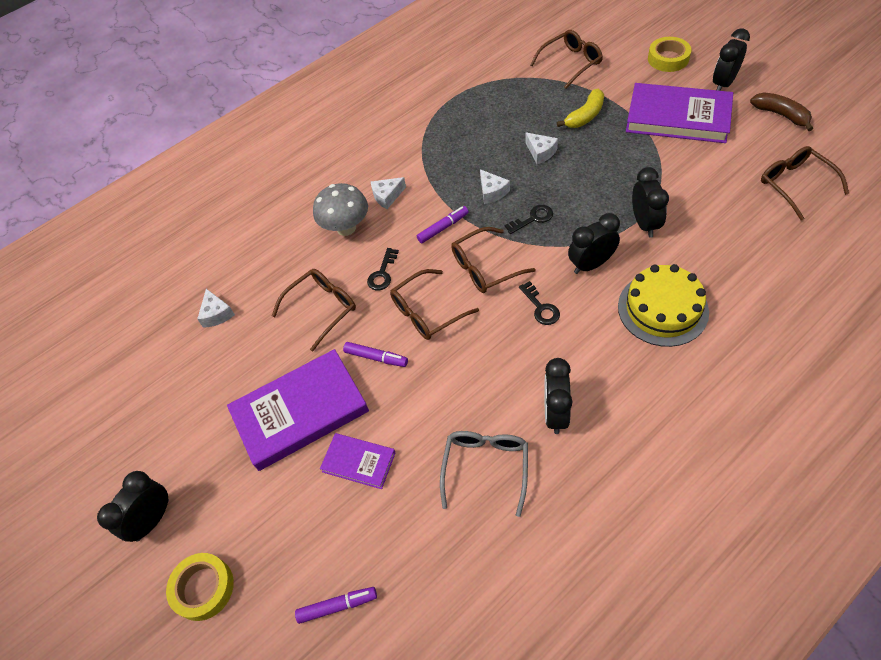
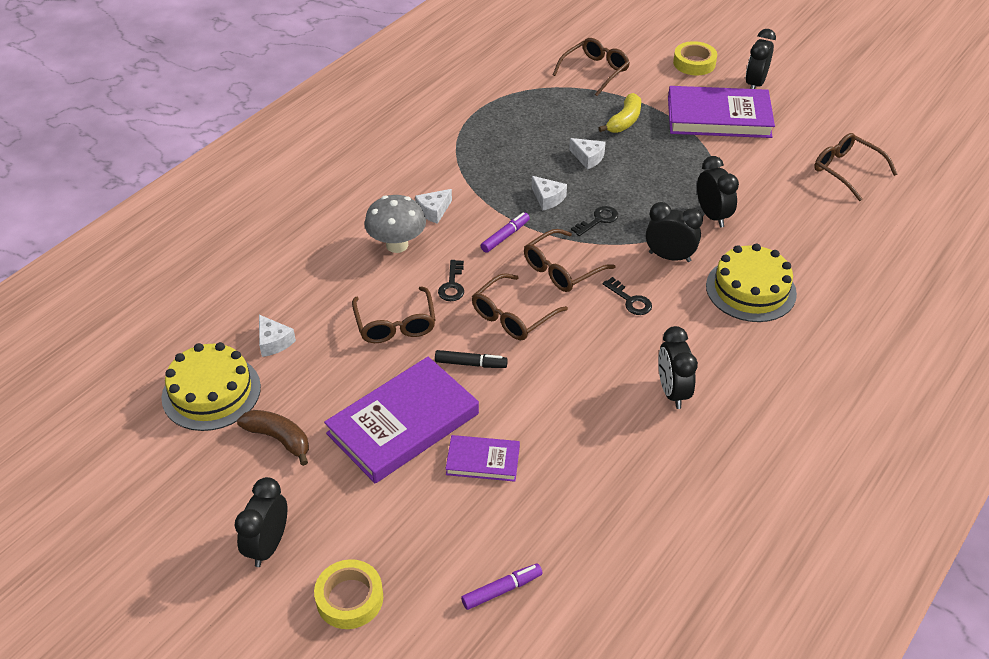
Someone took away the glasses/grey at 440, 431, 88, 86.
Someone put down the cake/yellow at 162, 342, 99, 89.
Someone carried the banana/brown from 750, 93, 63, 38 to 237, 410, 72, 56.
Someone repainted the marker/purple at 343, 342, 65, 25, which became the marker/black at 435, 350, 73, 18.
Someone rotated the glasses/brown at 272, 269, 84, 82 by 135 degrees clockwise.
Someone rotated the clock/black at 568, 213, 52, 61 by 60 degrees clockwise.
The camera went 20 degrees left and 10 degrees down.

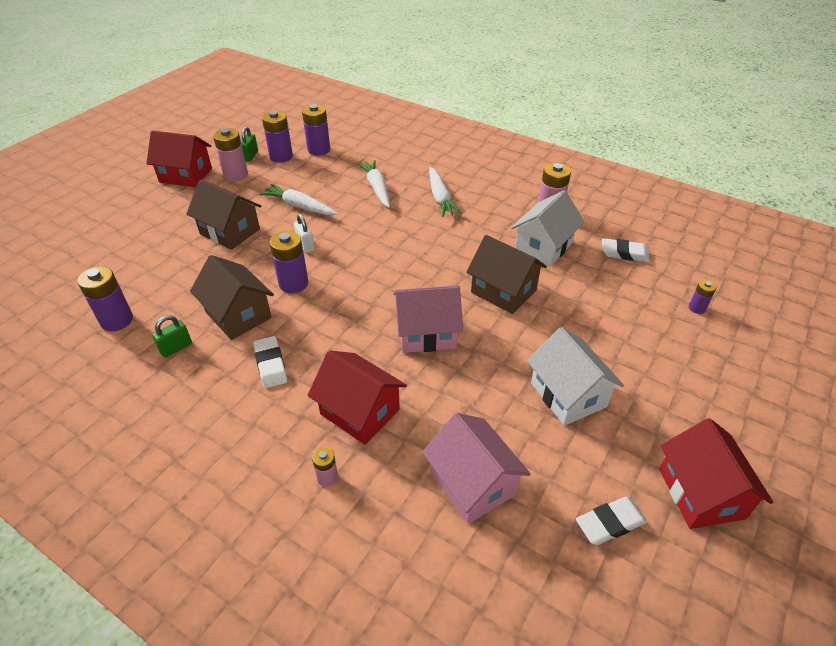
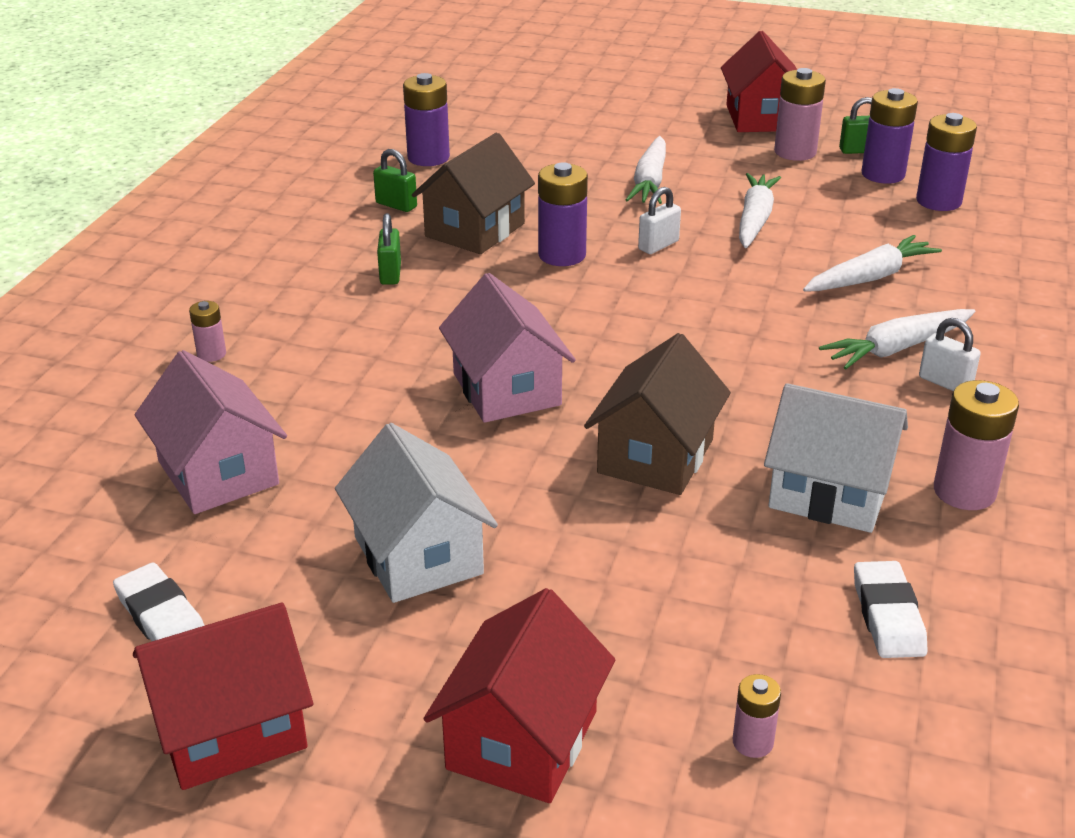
Someone put down the padlock/white at 919, 318, 62, 73.
Someone carried the house/red from 308, 350, 99, 95 to 424, 588, 191, 215.
Someone swapped the house/brown at 186, 180, 75, 70 for the carrot/white at 626, 136, 40, 68.
Someone swapped the eraser/white at 253, 336, 34, 52 for the padlock/green at 377, 213, 24, 72.
Someone repainted the battery/purple at 689, 280, 27, 34, which became the battery/pink at 733, 674, 48, 84.
Someone rotated the house/pink at 422, 413, 109, 111 by 75 degrees counterclockwise.
Someone rotated the house/white at 527, 327, 97, 99 by 75 degrees counterclockwise.
The camera went 75 degrees right and 10 degrees down.

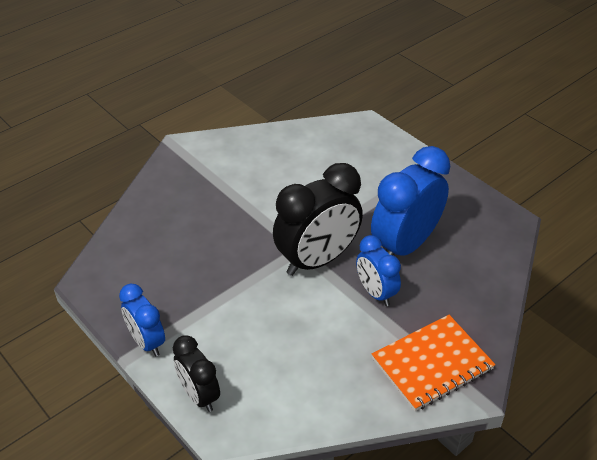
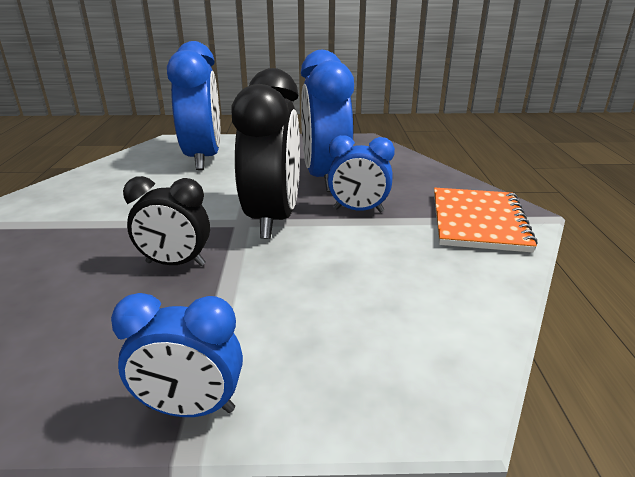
Someone put down the clock/blue at 167, 41, 54, 129.
Someone carried the clock/black from 173, 335, 47, 77 to 123, 176, 87, 90.
The camera went 50 degrees left and 15 degrees down.

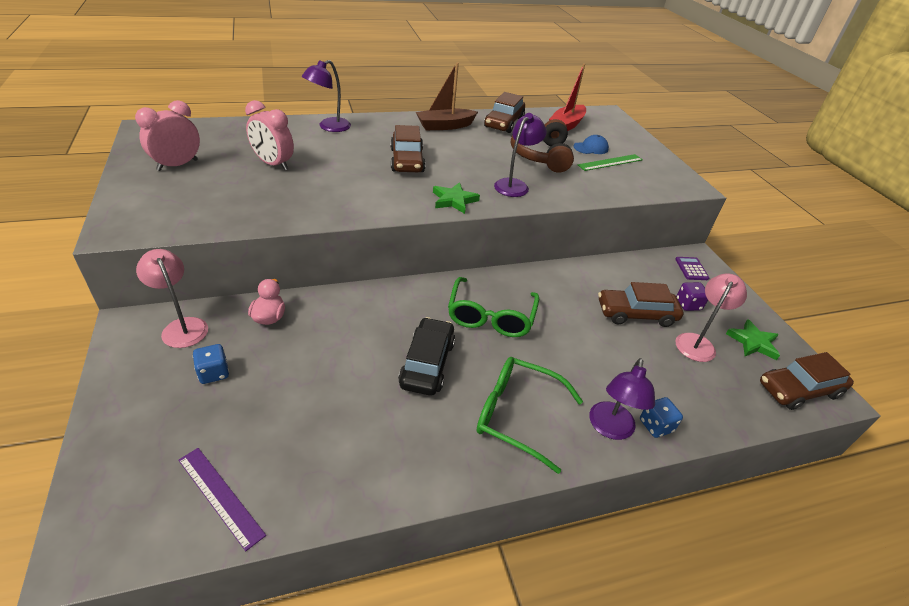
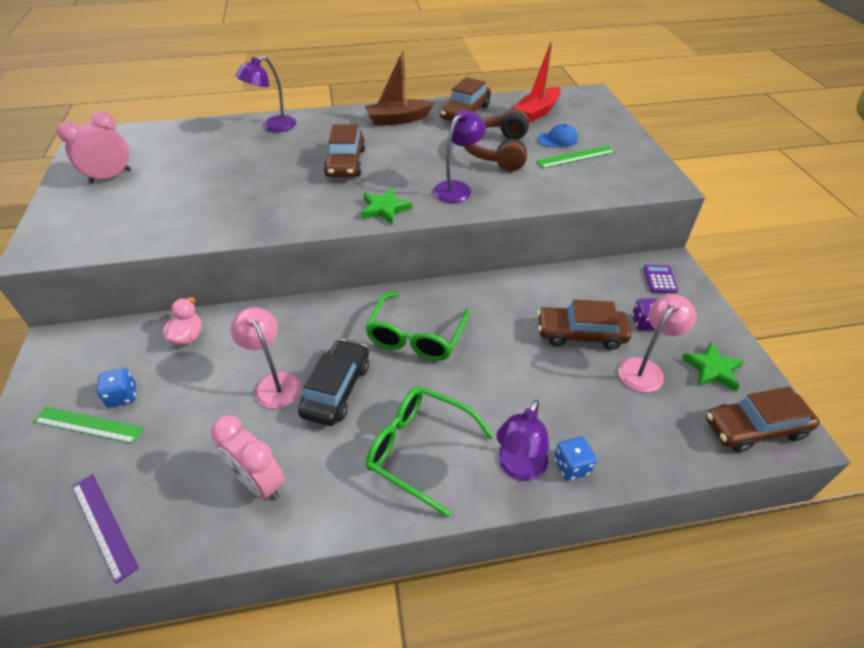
Someone put down the ruler/green at 33, 407, 111, 37.
Someone carried the lamp/pink from 136, 249, 72, 99 to 231, 307, 70, 102.
Someone carried the clock/pink from 245, 100, 49, 70 to 211, 415, 73, 85.
The camera went 10 degrees right and 5 degrees up.

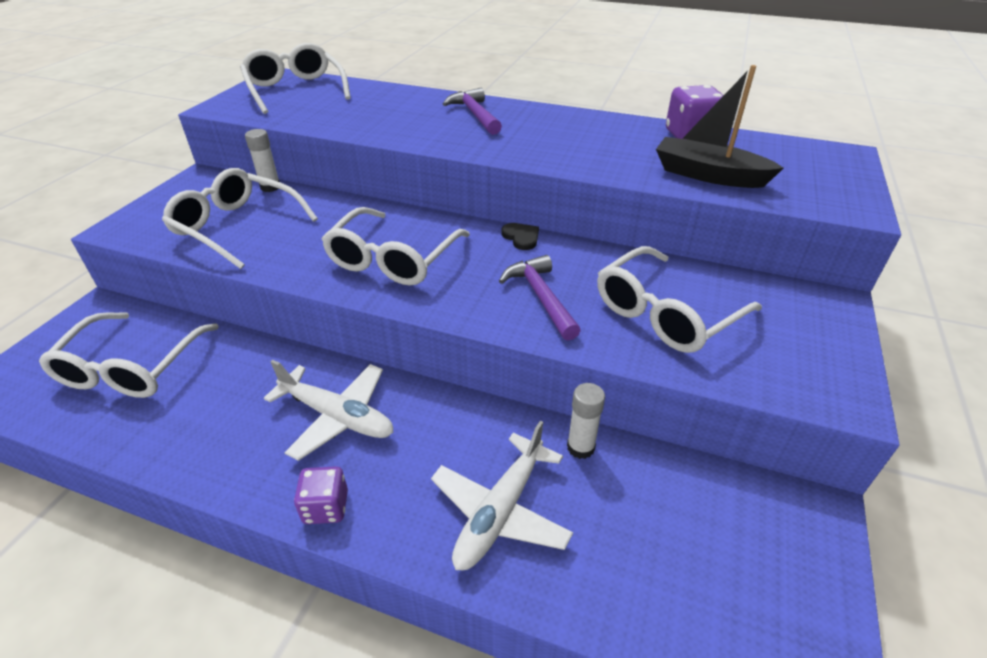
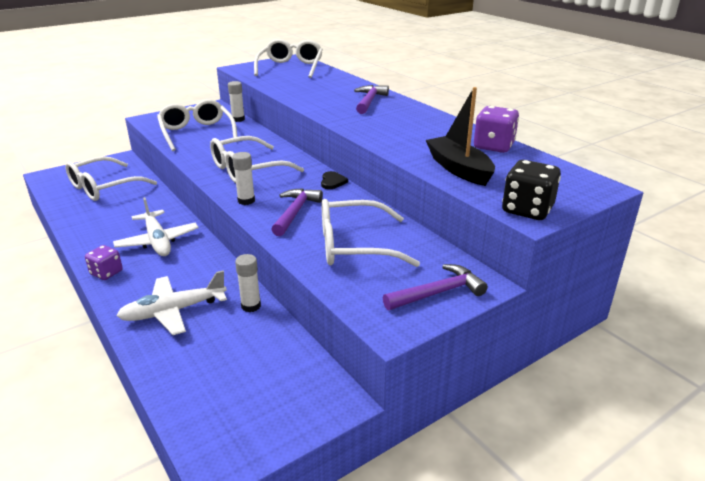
Someone put down the glue stick/white at 232, 152, 23, 53.
Someone put down the hammer/purple at 383, 264, 105, 46.
Someone put down the dice/black at 502, 160, 59, 60.
The camera went 35 degrees right and 10 degrees down.

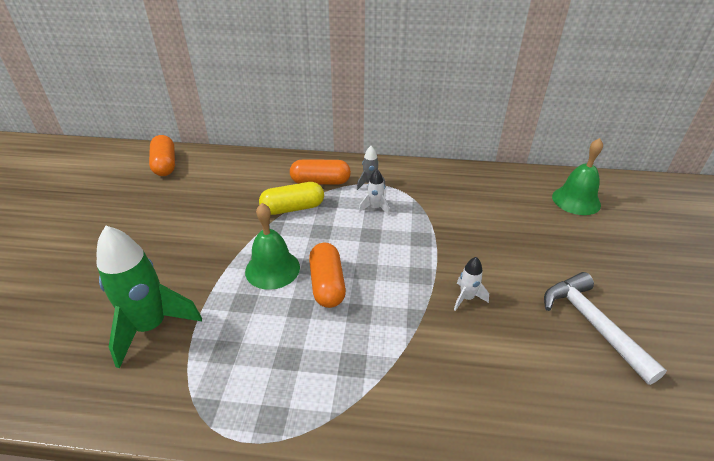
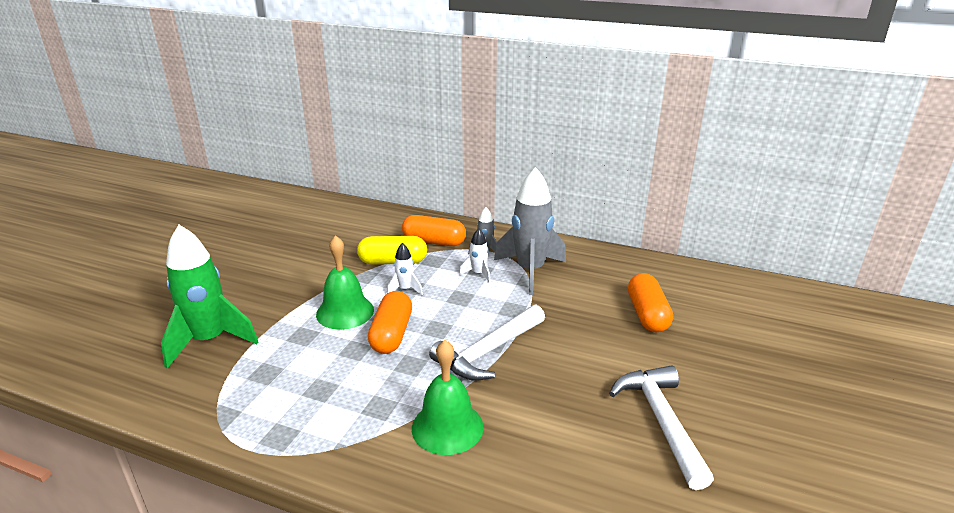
Someone put down the hammer/white at 429, 305, 116, 76.
Someone put down the rocket/grey at 494, 167, 72, 128.
Someone carried the capsule/orange from 149, 135, 26, 41 to 628, 273, 45, 59.
Someone carried the rocket/white from 454, 257, 35, 54 to 387, 243, 36, 52.
Someone carried the bell/green from 552, 138, 51, 77 to 412, 340, 72, 115.
The camera went 15 degrees right and 10 degrees down.

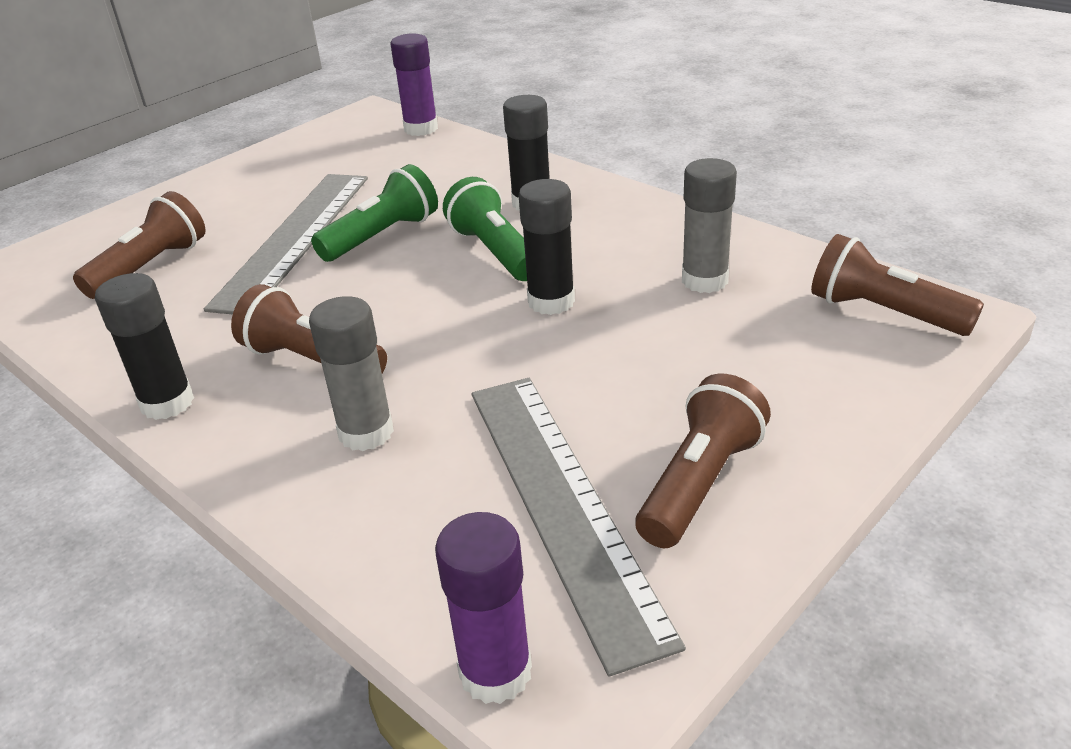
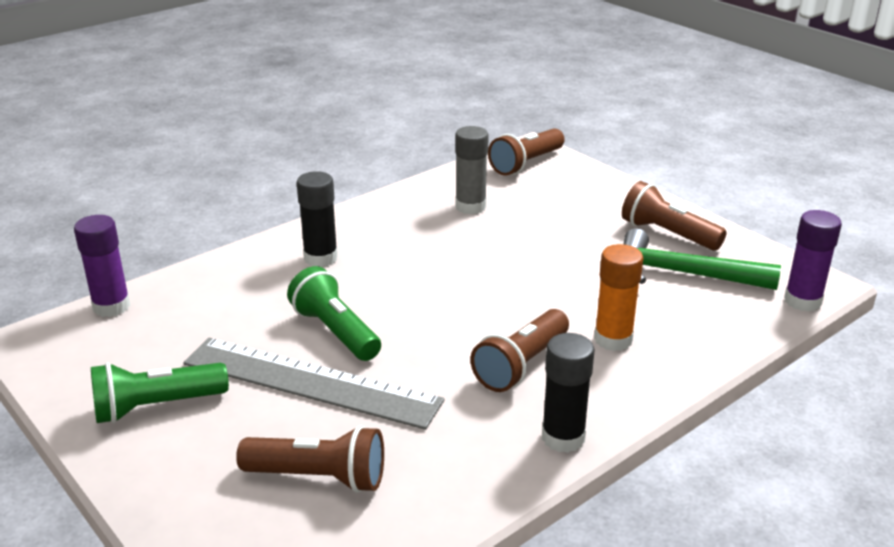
Someone took away the glue stick/black at 519, 179, 56, 136.
Someone carried the flashlight/green from 443, 177, 84, 104 to 91, 362, 138, 61.
Someone swapped the ruler/grey at 472, 378, 214, 299 for the hammer/green at 624, 228, 157, 62.
Someone repainted the glue stick/grey at 309, 296, 85, 155, which became the glue stick/orange at 594, 244, 49, 107.
Someone rotated the flashlight/brown at 73, 191, 133, 108 by 150 degrees clockwise.
The camera went 85 degrees left and 5 degrees down.

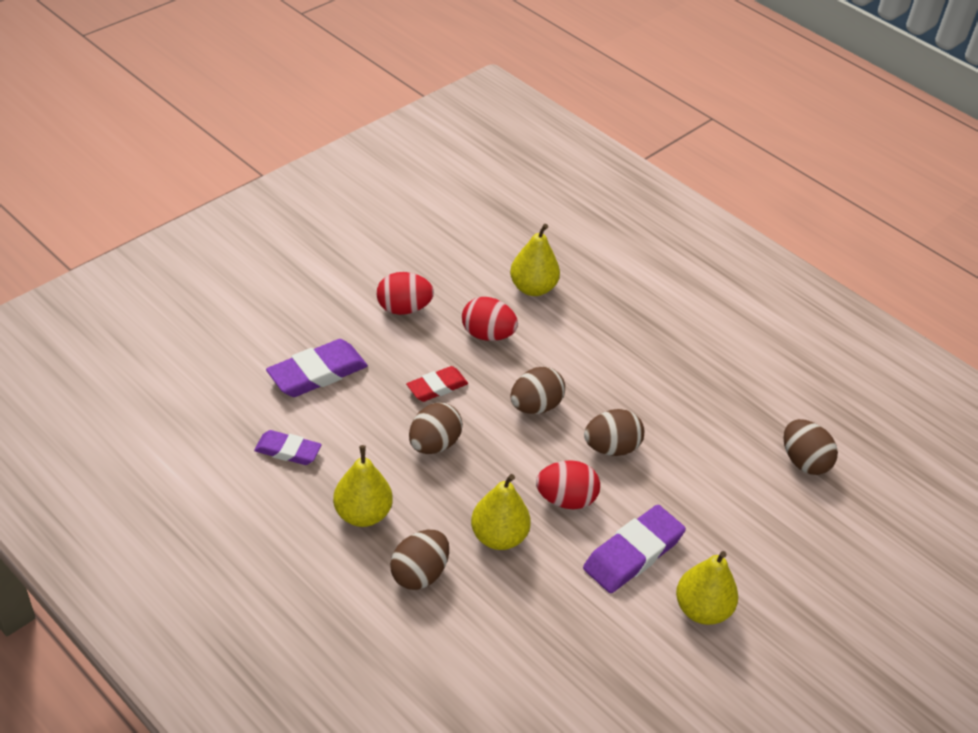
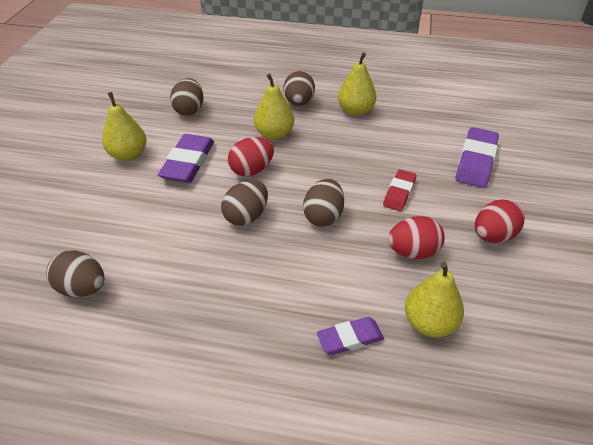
Someone carried the eraser/purple from 254, 430, 68, 35 to 317, 317, 67, 38.
Someone carried the egg/brown from 409, 403, 54, 51 to 170, 78, 33, 38.
The camera went 150 degrees right and 0 degrees up.

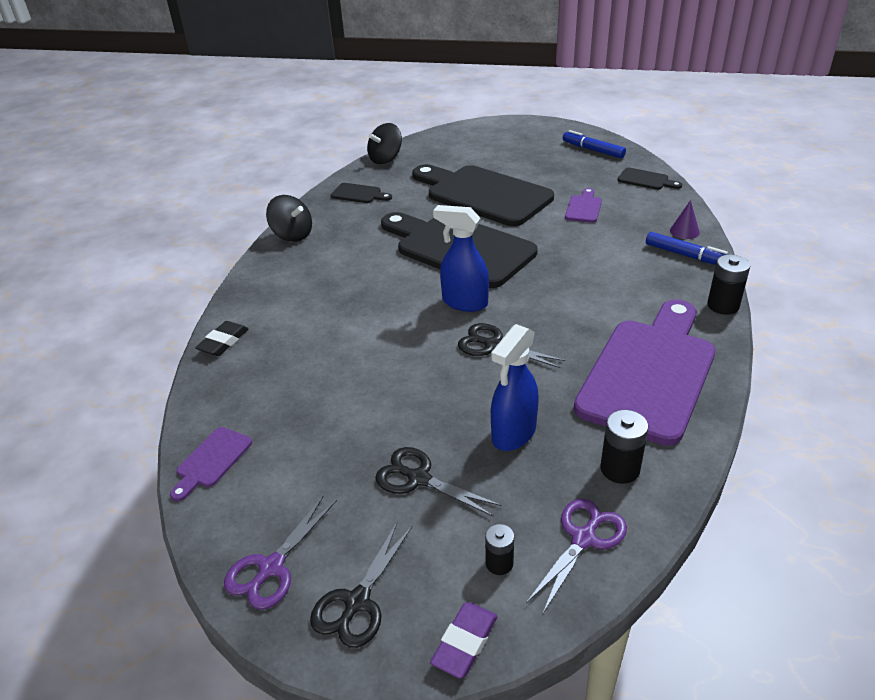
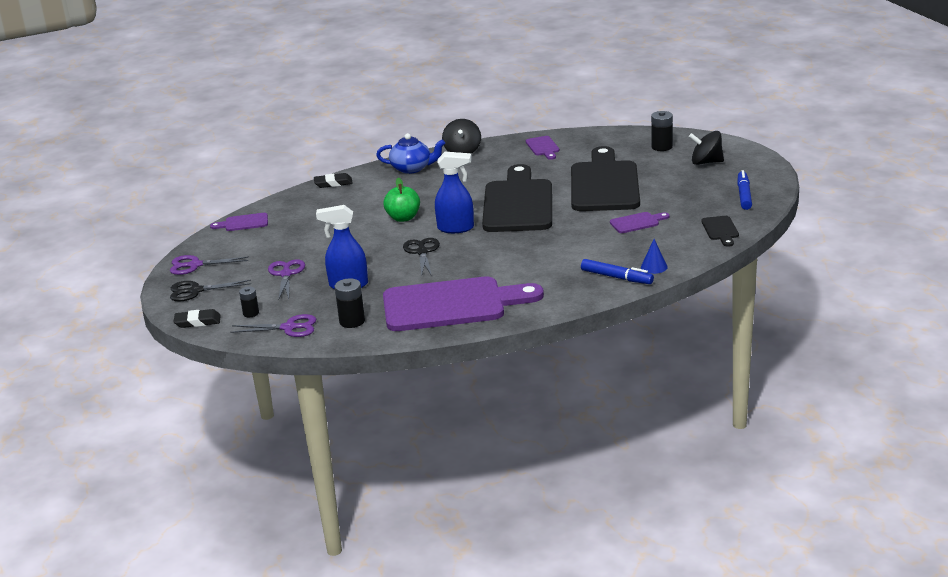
Someone put down the teapot/blue at 376, 133, 69, 41.
Someone put down the apple/green at 383, 178, 37, 44.
Someone carried the spinning top/black from 367, 123, 35, 41 to 689, 131, 35, 34.
Someone carried the battery/black from 707, 254, 43, 61 to 651, 111, 22, 40.
Someone repainted the cutting board/black at 331, 183, 61, 20, which became the cutting board/purple at 526, 136, 34, 24.
Someone repainted the scissors/black at 375, 447, 127, 70, which became the scissors/purple at 268, 259, 37, 41.
Someone repainted the eraser/purple at 430, 602, 68, 77, which became the eraser/black at 174, 309, 47, 19.
Someone repainted the cone/purple at 670, 200, 30, 39, which became the cone/blue at 641, 239, 27, 35.
Someone rotated the spray bottle/blue at 433, 205, 56, 107 by 105 degrees clockwise.
Someone rotated the marker/blue at 646, 232, 82, 33 by 60 degrees counterclockwise.
The camera went 55 degrees right and 10 degrees down.

